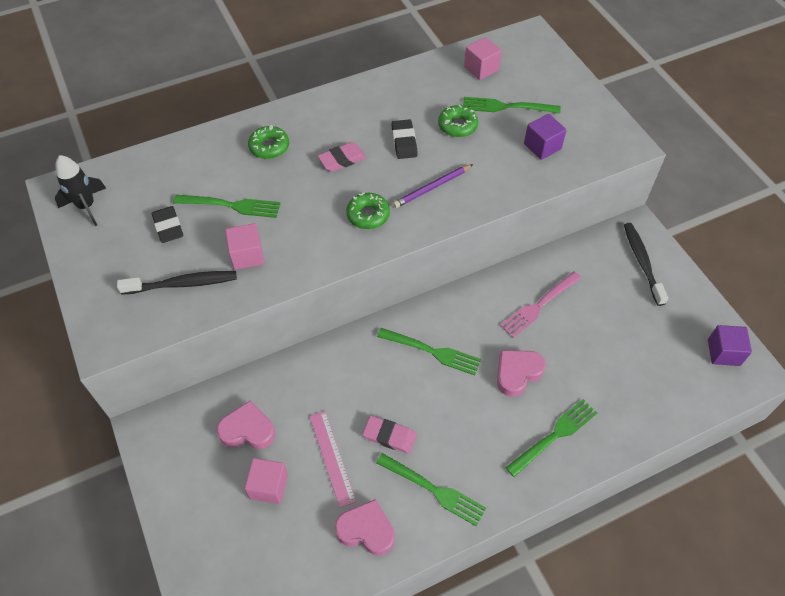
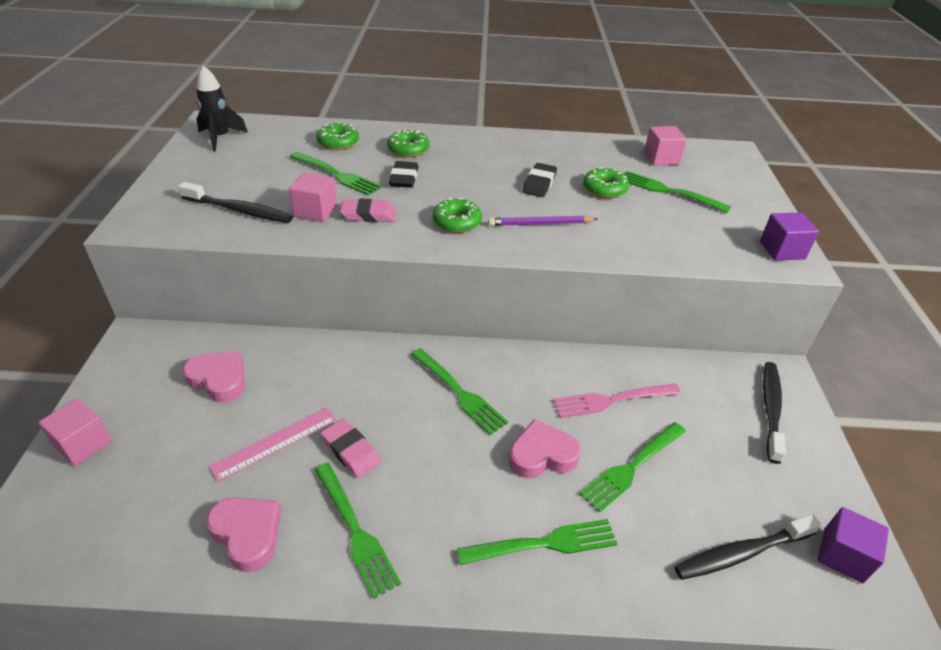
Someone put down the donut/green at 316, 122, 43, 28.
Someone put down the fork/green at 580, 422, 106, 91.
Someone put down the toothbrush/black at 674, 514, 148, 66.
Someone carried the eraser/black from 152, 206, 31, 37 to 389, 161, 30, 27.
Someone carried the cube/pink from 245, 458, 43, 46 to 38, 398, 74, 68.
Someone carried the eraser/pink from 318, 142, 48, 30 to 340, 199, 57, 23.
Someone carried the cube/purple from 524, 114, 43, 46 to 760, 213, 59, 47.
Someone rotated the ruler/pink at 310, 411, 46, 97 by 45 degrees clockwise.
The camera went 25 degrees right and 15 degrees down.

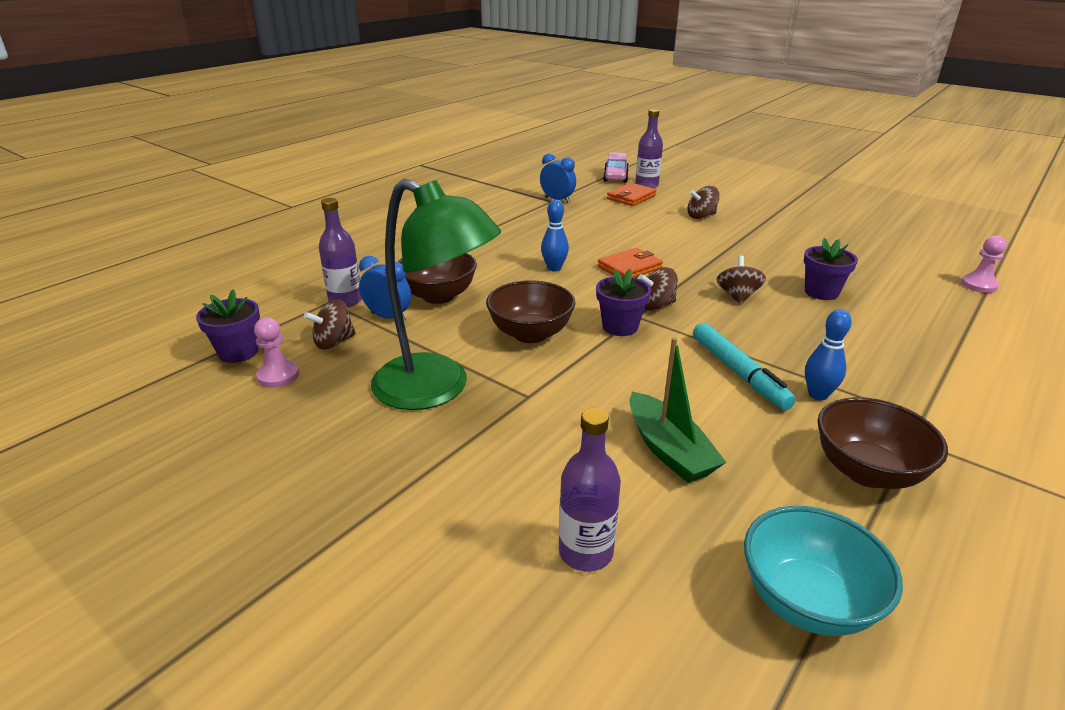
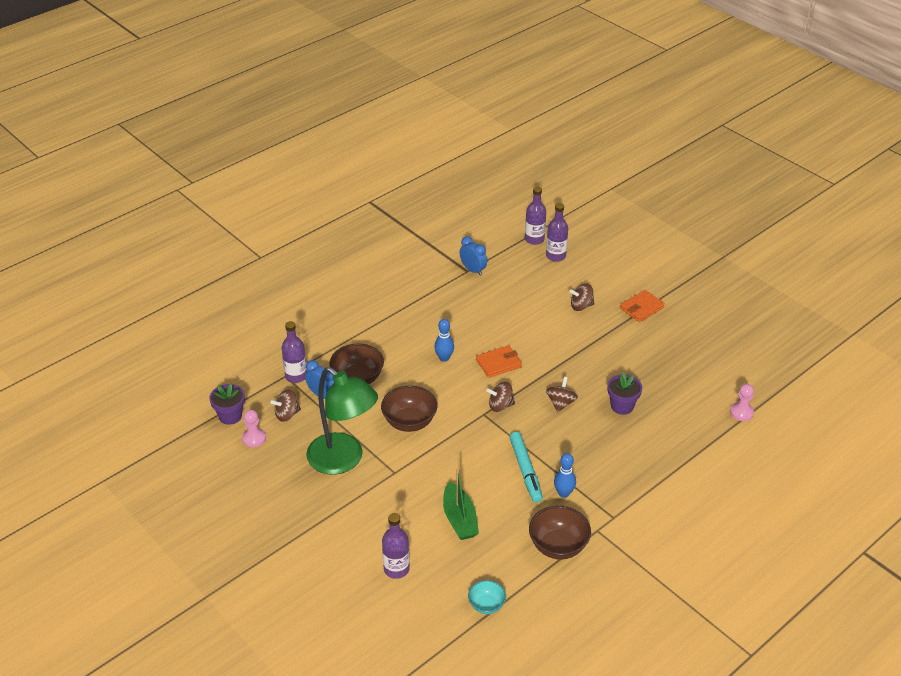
Someone took away the flower pot/purple at 596, 269, 55, 67.
Someone carried the wallet/orange from 607, 183, 50, 23 to 620, 290, 45, 32.
Someone swapped the car/pink at 603, 152, 26, 30 for the bottle/purple at 525, 187, 21, 58.
Someone scaled the bowl/turquoise at 744, 506, 159, 130 by 0.59.
The camera went 10 degrees right and 10 degrees up.

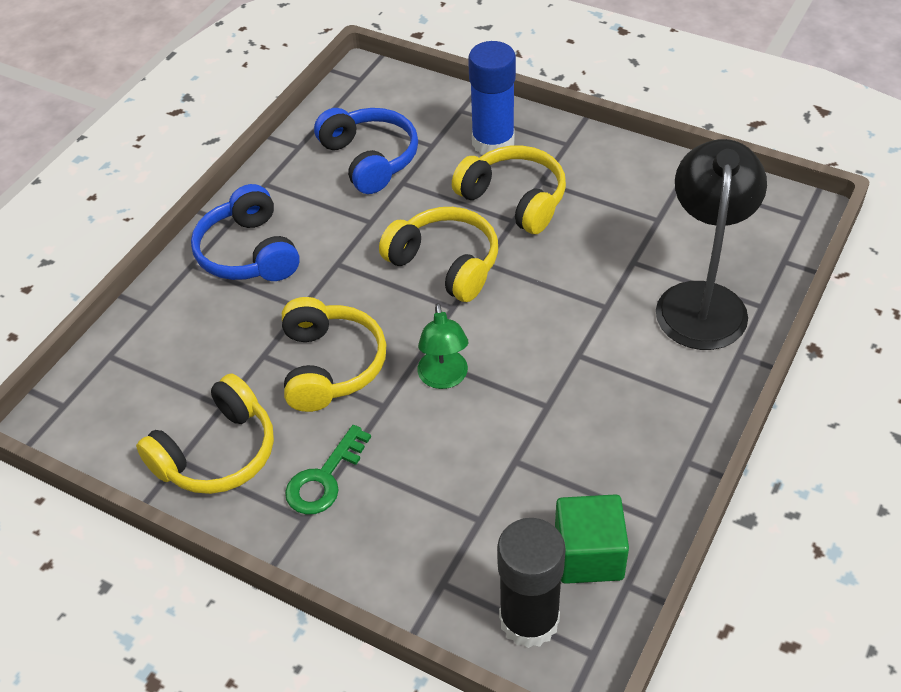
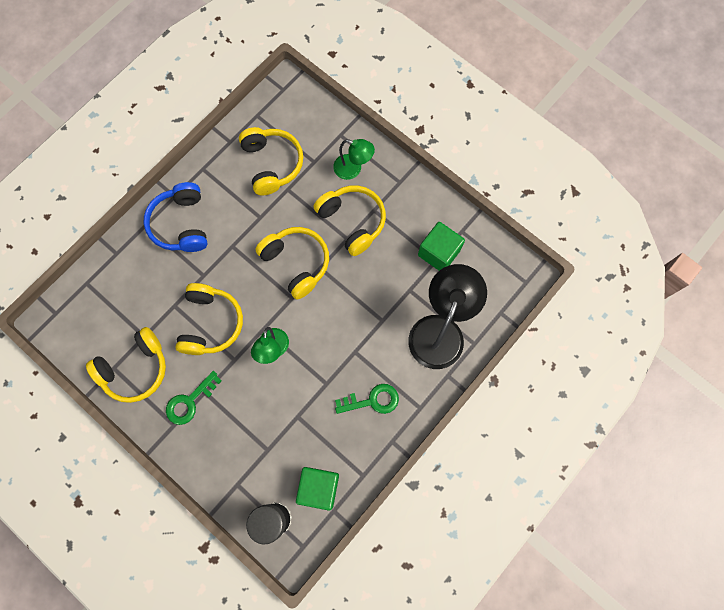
Someone put down the key/green at 335, 384, 64, 30.
Someone put down the cube/green at 418, 222, 47, 49.
Someone swapped the glue stick/blue at 468, 41, 48, 114 for the lamp/green at 333, 139, 42, 41.
Someone repainted the headphones/blue at 314, 108, 104, 86, which became the headphones/yellow at 239, 127, 64, 68.
The camera went 10 degrees right and 25 degrees up.

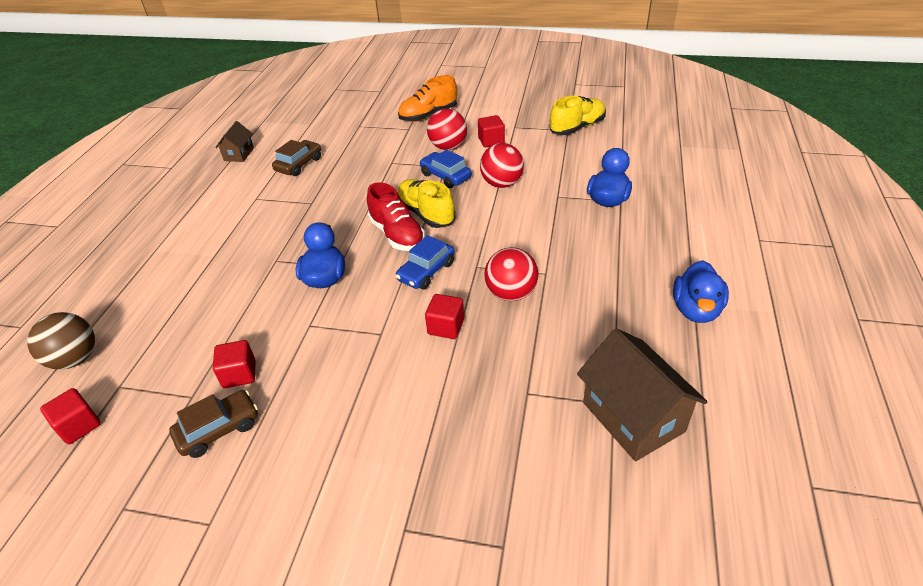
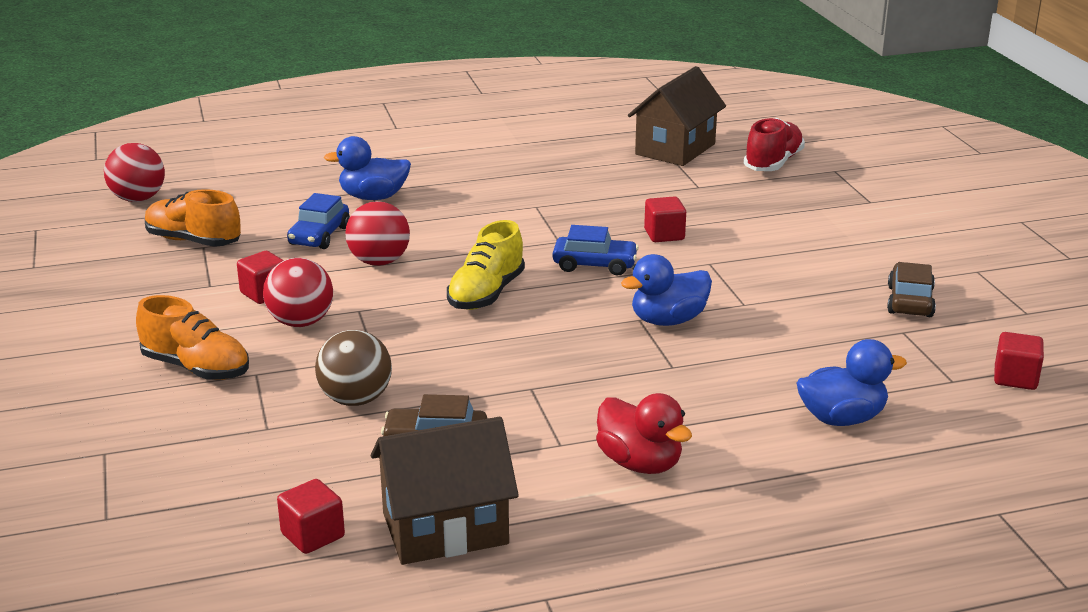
Someone put down the duck/red at 596, 393, 96, 81.
Someone carried the ball/brown from 27, 312, 68, 58 to 315, 330, 77, 76.
Someone carried the cube/red from 213, 340, 43, 48 to 277, 479, 68, 75.
Someone carried the shoe/red from 367, 182, 58, 69 to 744, 118, 61, 53.
Someone carried the car/blue from 419, 149, 53, 39 to 287, 193, 63, 56.
Someone carried the ball/red from 484, 247, 54, 54 to 104, 143, 61, 59.
Someone carried the duck/blue from 673, 260, 56, 63 to 797, 339, 110, 87.
Someone repainted the shoe/yellow at 549, 96, 57, 39, which became the shoe/orange at 145, 189, 96, 58.
Someone rotated the car/brown at 169, 390, 89, 68 by 75 degrees clockwise.
Someone scaled the house/brown at 215, 121, 39, 41 by 1.87.
The camera went 120 degrees left and 15 degrees down.

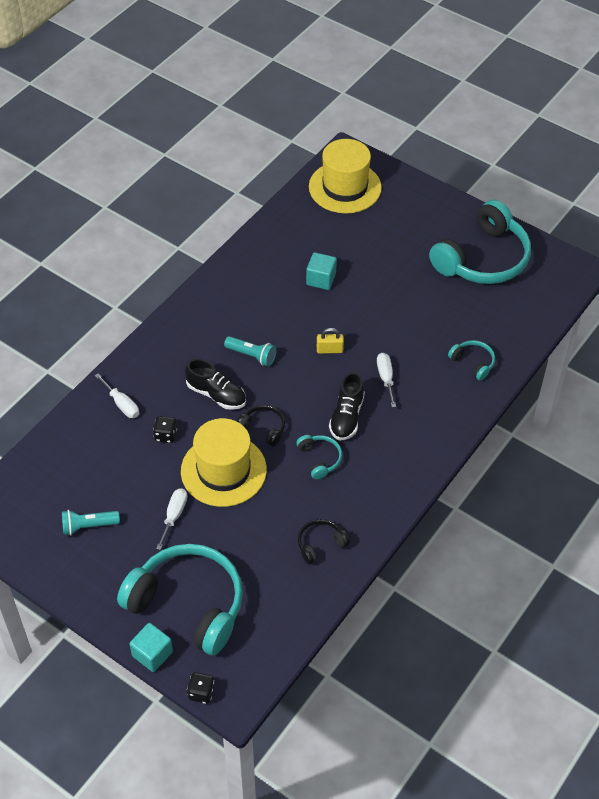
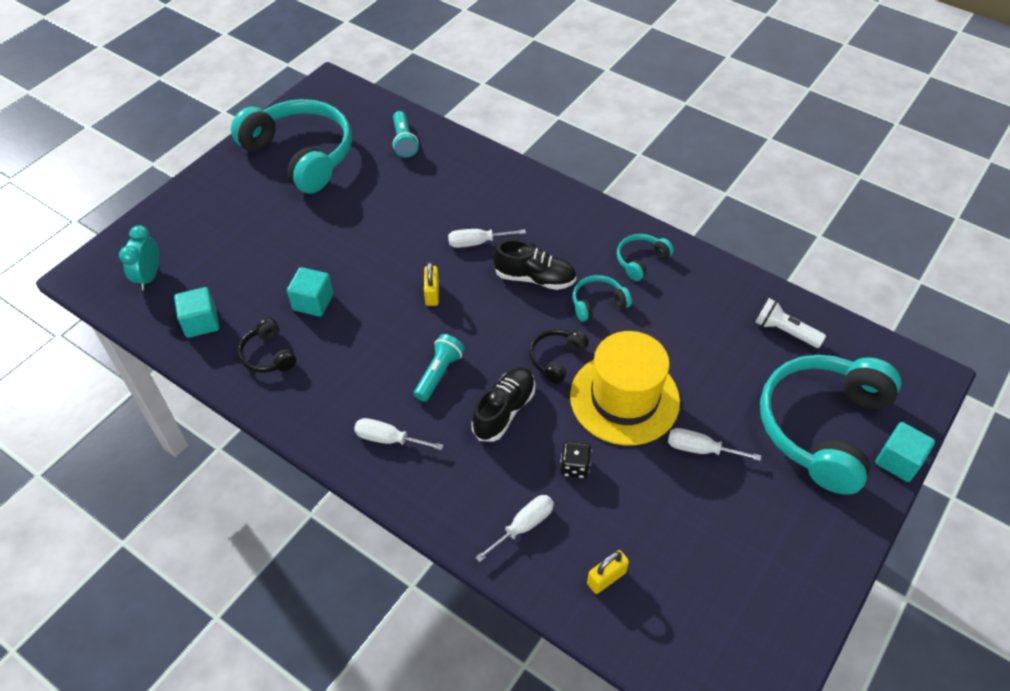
Someone took away the dice/black at 187, 672, 28, 32.
Someone put down the cube/turquoise at 174, 287, 45, 51.
Someone put down the screwdriver/white at 354, 418, 90, 32.
Someone put down the padlock/yellow at 587, 550, 42, 44.
Someone put down the flashlight/white at 756, 298, 70, 50.
Someone carried the flashlight/turquoise from 62, 510, 58, 25 to 393, 111, 25, 46.
Someone carried the headphones/black from 298, 519, 52, 46 to 238, 318, 58, 55.
Someone carried the headphones/turquoise from 448, 340, 47, 41 to 617, 234, 57, 47.
Someone swapped the hat/yellow at 309, 139, 73, 75 for the clock/turquoise at 119, 225, 40, 65.
The camera went 90 degrees left and 0 degrees up.

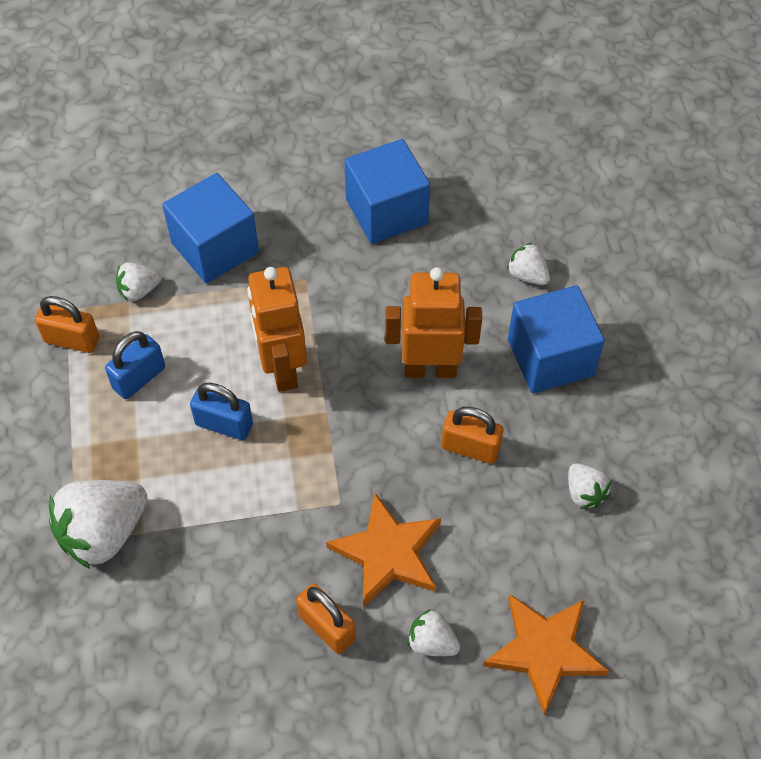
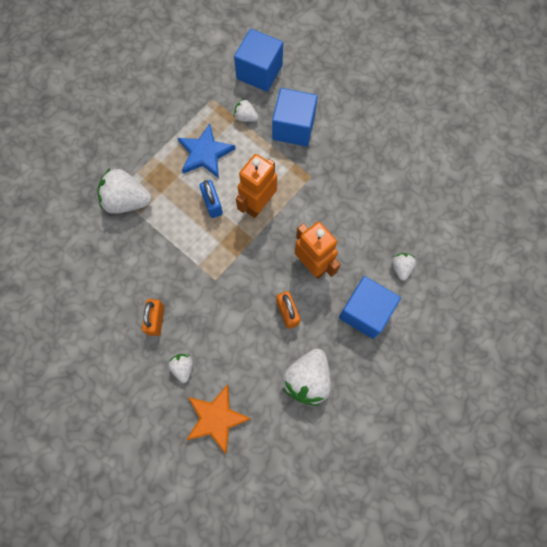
Someone took away the padlock/orange at 35, 296, 64, 57.
Someone took away the star/orange at 326, 493, 115, 114.
Someone carried the cube/blue from 344, 139, 86, 105 to 234, 29, 49, 63.
Someone swapped the padlock/blue at 105, 331, 60, 68 for the star/blue at 178, 123, 58, 55.
Someone scaled the strawberry/white at 568, 463, 43, 46 by 1.96.
The camera went 50 degrees right and 15 degrees up.

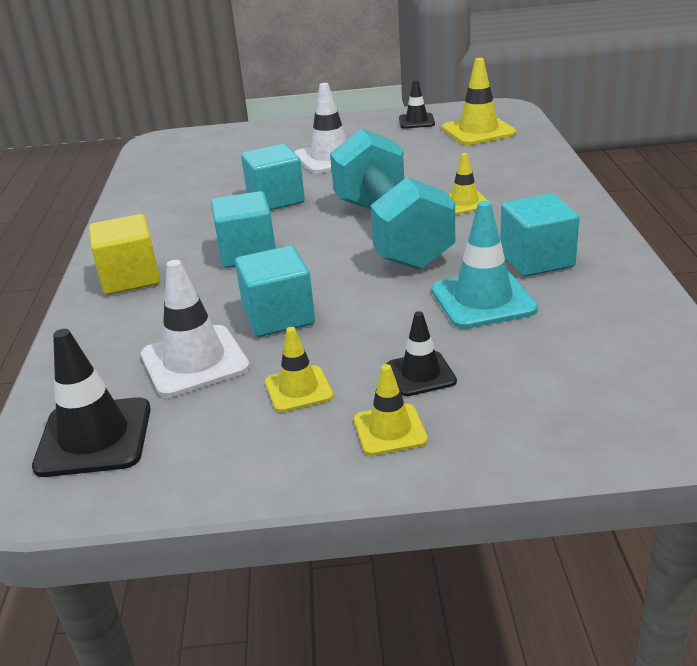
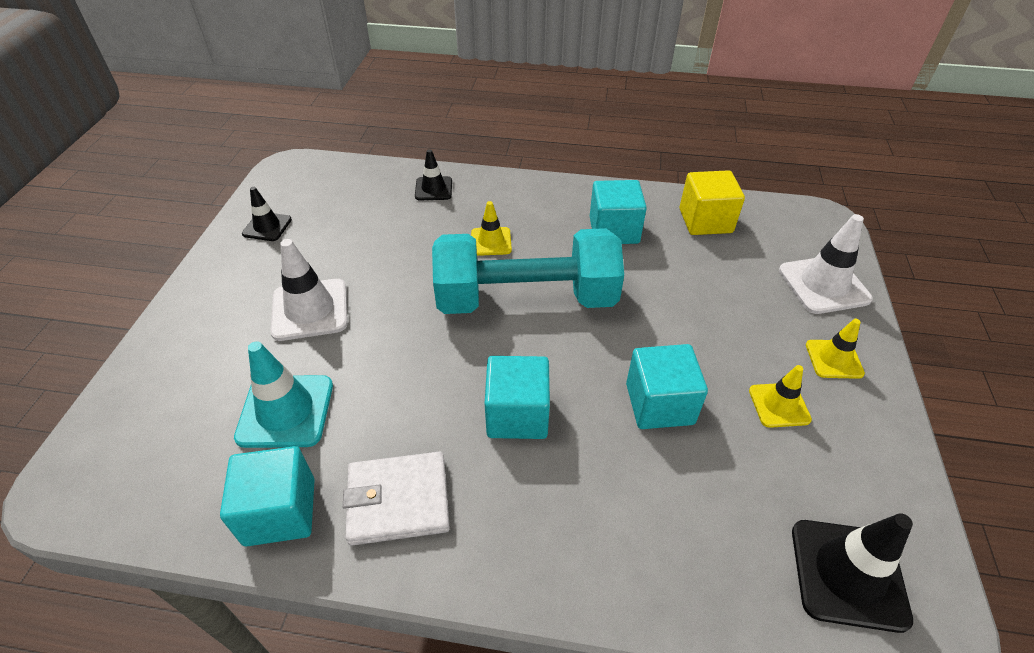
Someone took away the traffic cone/yellow at 442, 58, 74, 87.
Someone put down the wallet/white at 343, 452, 107, 94.
Someone carried the cube/yellow from 89, 214, 71, 81 to 680, 170, 65, 65.
Someone carried the traffic cone/white from 141, 260, 109, 138 to 779, 214, 94, 100.
Someone carried the cube/turquoise from 241, 144, 64, 66 to 220, 446, 95, 101.
Someone carried the traffic cone/black from 386, 311, 71, 85 to 415, 149, 37, 51.
Someone carried the traffic cone/turquoise from 432, 201, 106, 128 to 234, 341, 99, 107.
The camera went 80 degrees left and 15 degrees up.

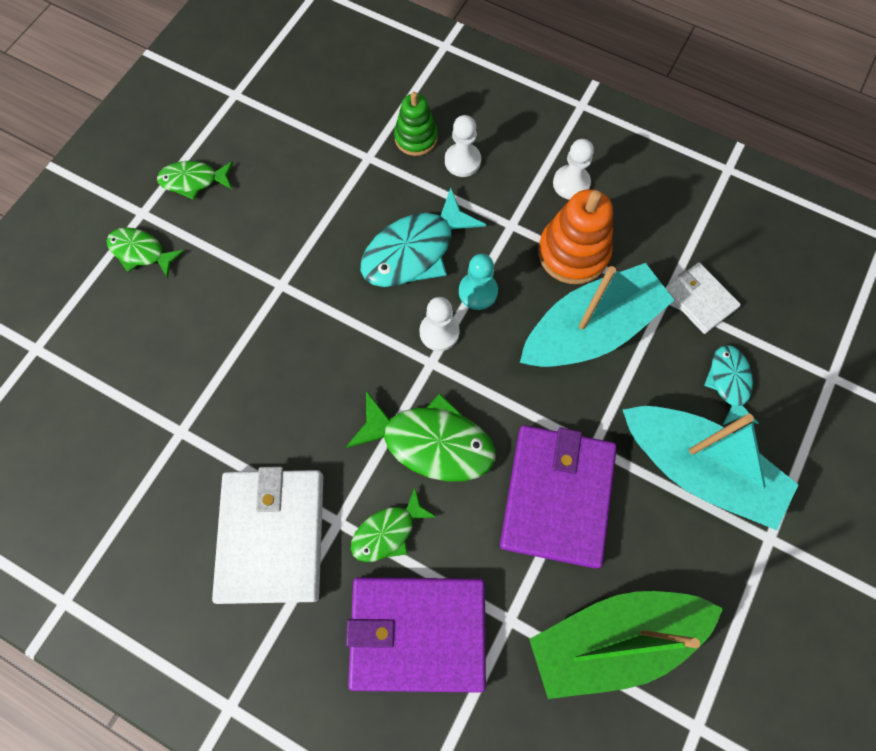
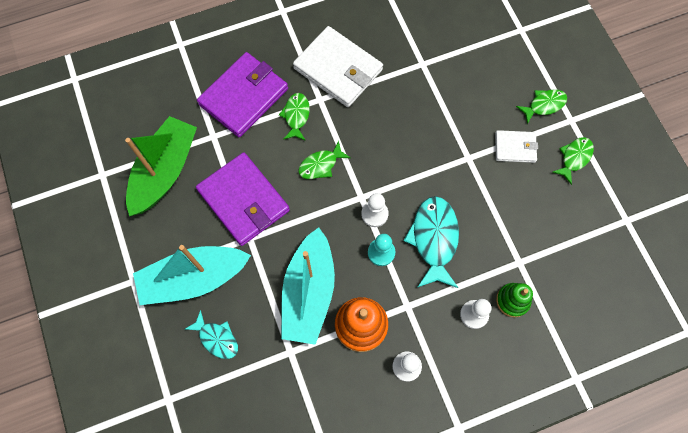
Someone carried the wallet/white from 665, 262, 76, 72 to 495, 130, 43, 33.
Someone scaled the fish/green at 345, 391, 151, 90 by 0.59.
The camera went 130 degrees right and 0 degrees up.

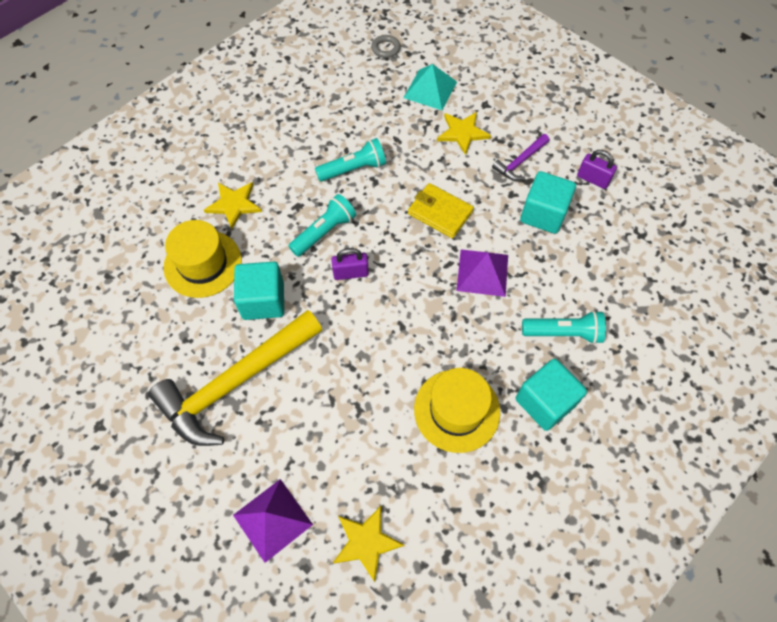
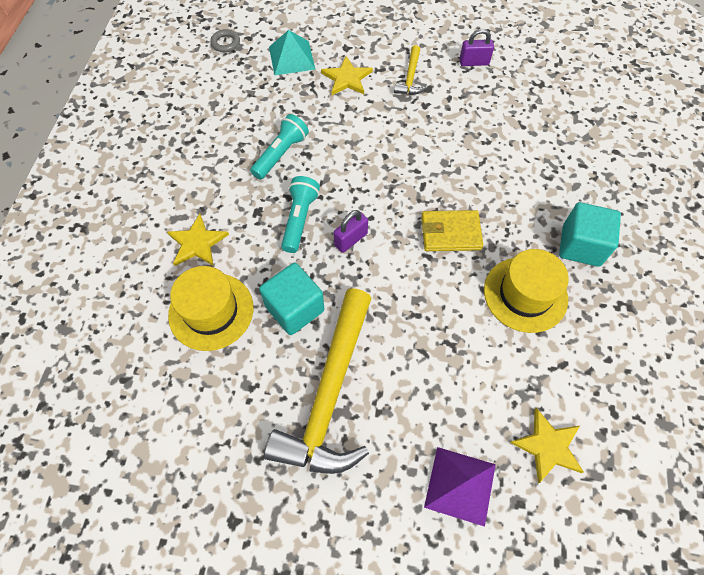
Someone took away the pyramid/purple at 457, 249, 51, 48.
Someone took away the cube/turquoise at 520, 171, 56, 63.
Someone took away the flashlight/turquoise at 522, 311, 84, 33.
Someone carried the wallet/yellow from 408, 183, 66, 55 to 421, 210, 62, 41.
Someone repainted the hammer/purple at 492, 134, 58, 47, which became the hammer/yellow at 394, 45, 33, 50.
The camera went 35 degrees left and 0 degrees up.

